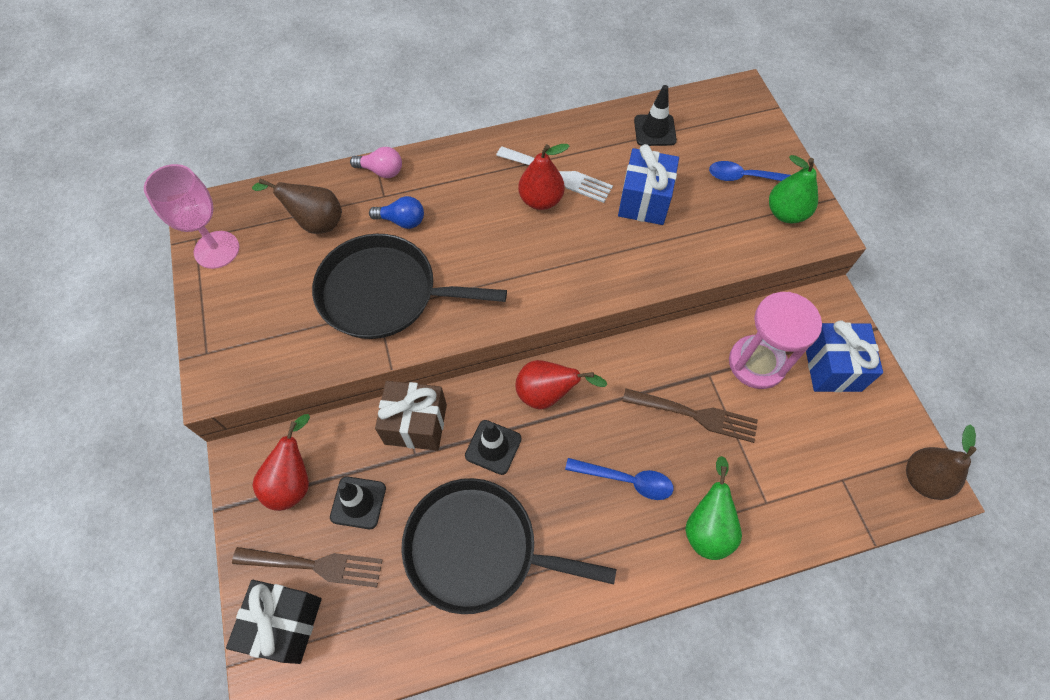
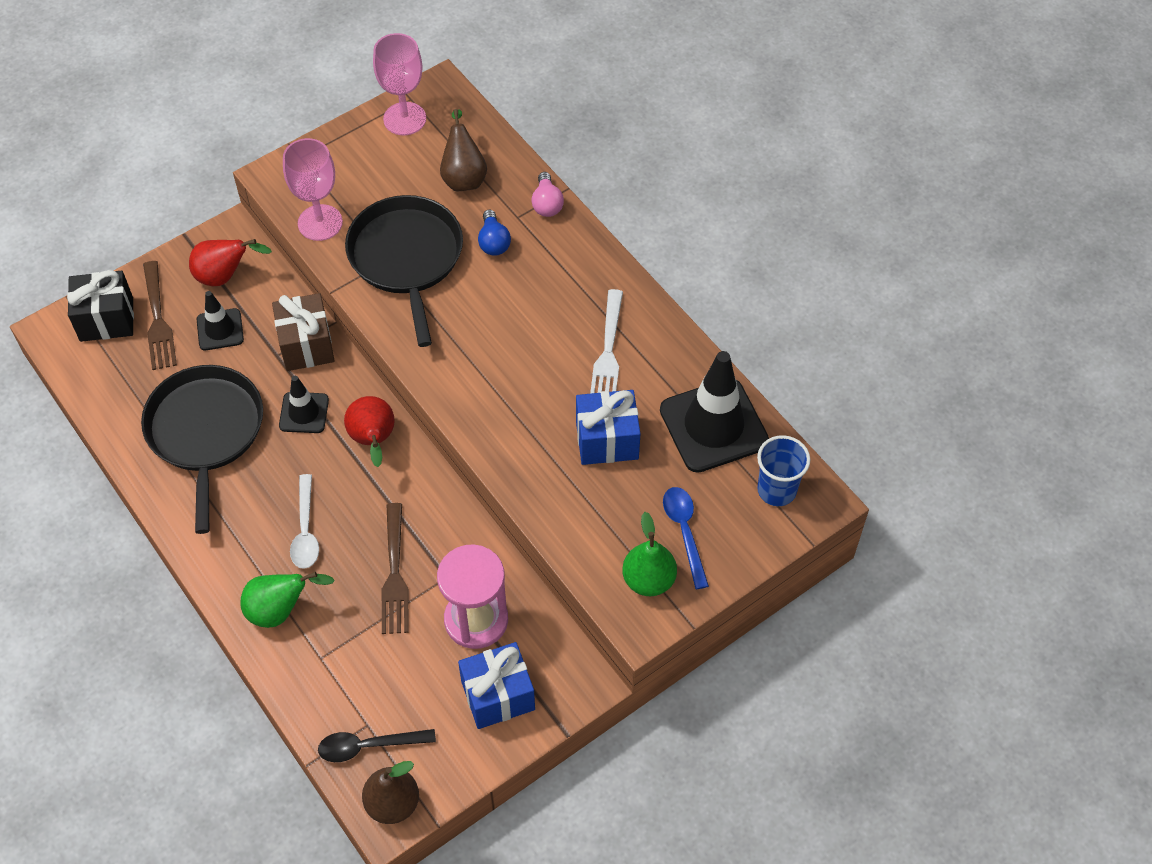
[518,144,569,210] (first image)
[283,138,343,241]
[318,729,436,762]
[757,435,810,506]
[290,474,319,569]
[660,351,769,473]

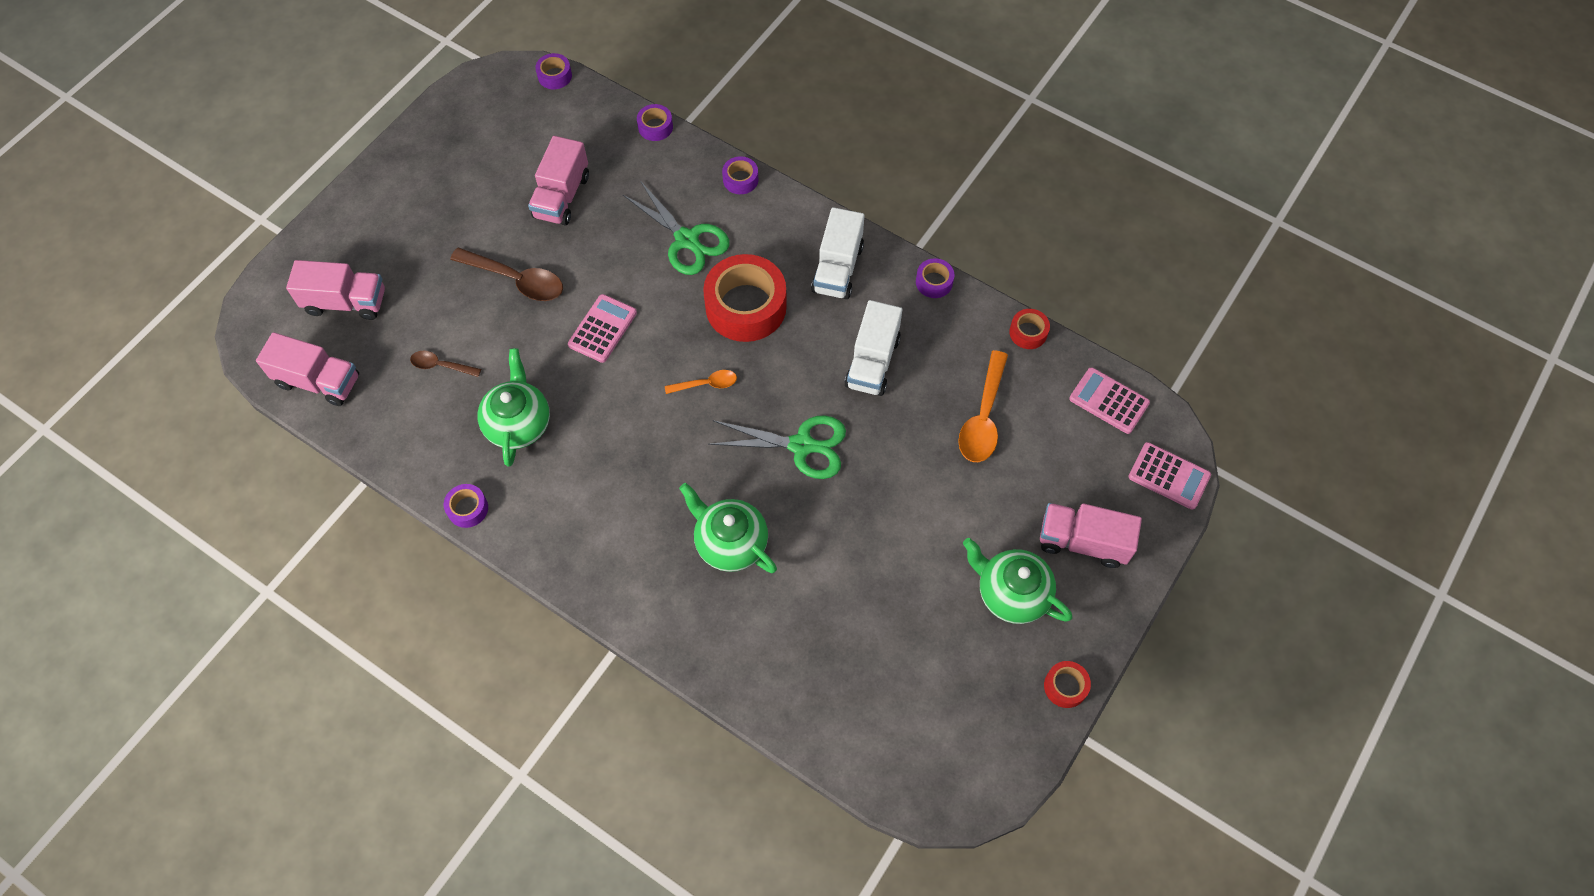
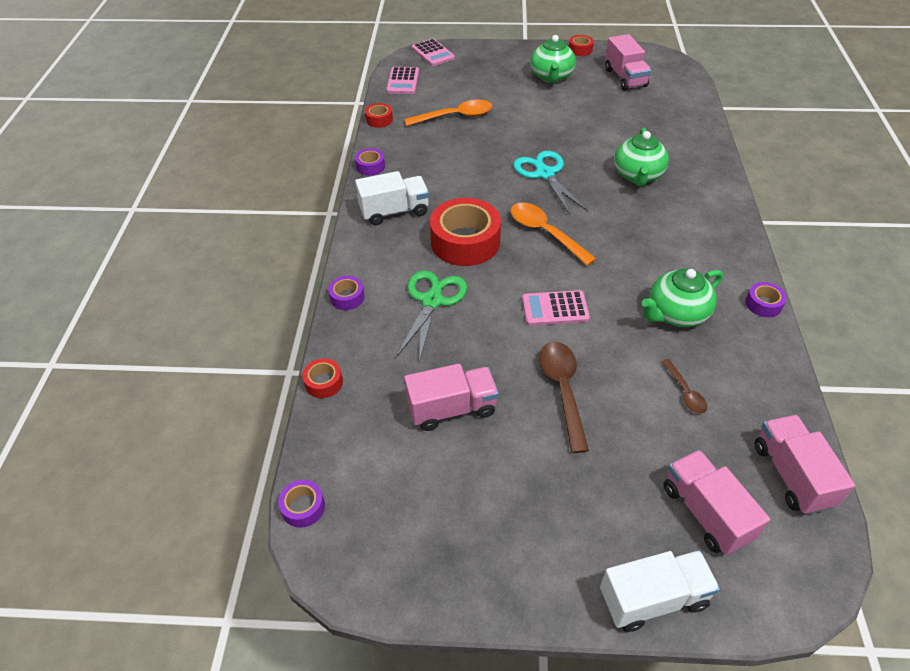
[600,550,720,632]
[605,34,651,91]
[302,358,343,398]
[513,151,588,215]
[412,39,455,66]
[510,203,596,266]

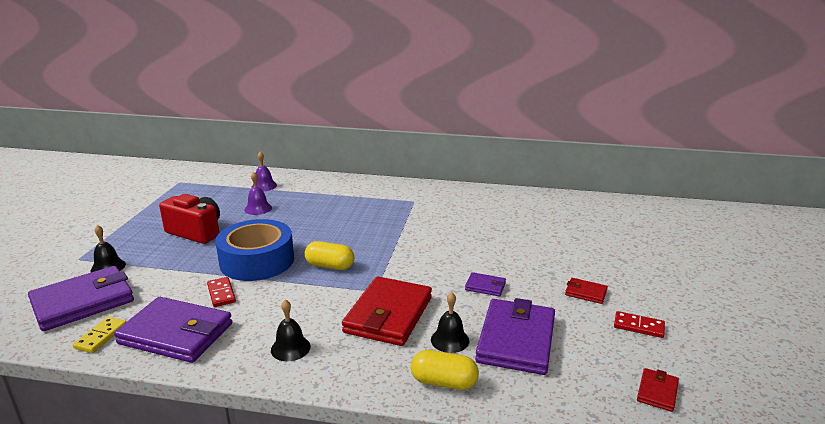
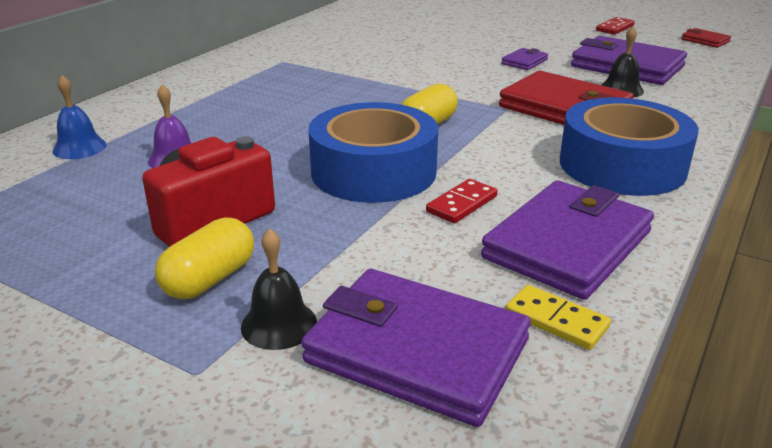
[565,278,608,304] (first image)
[155,217,254,299]
[560,98,699,196]
[52,75,107,159]
[301,269,531,427]
[426,179,497,223]

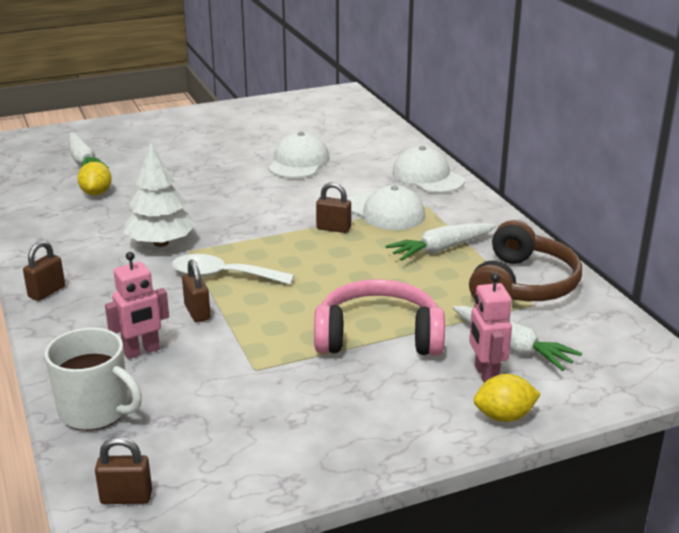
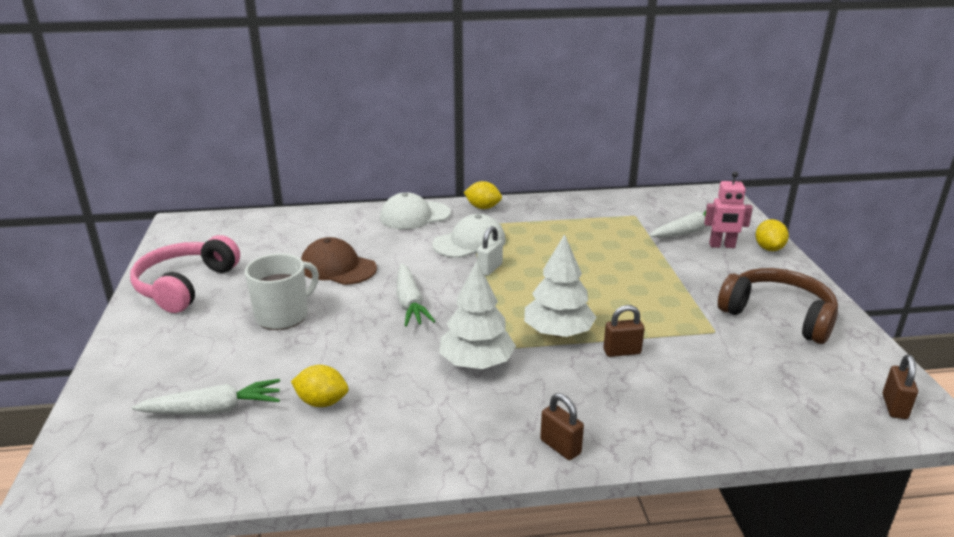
[105,252,169,359] (first image)
[464,181,502,209]
[245,254,319,330]
[130,235,240,313]
[397,263,435,327]
[718,268,838,344]
[524,234,597,337]
[301,237,377,285]
[477,226,503,276]

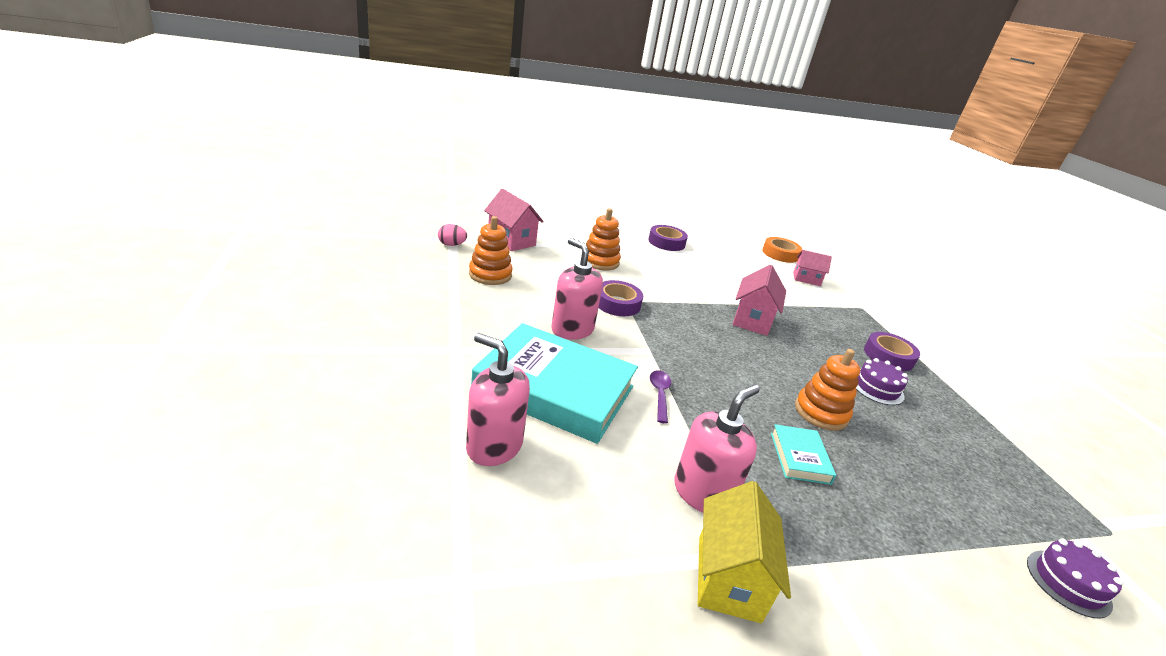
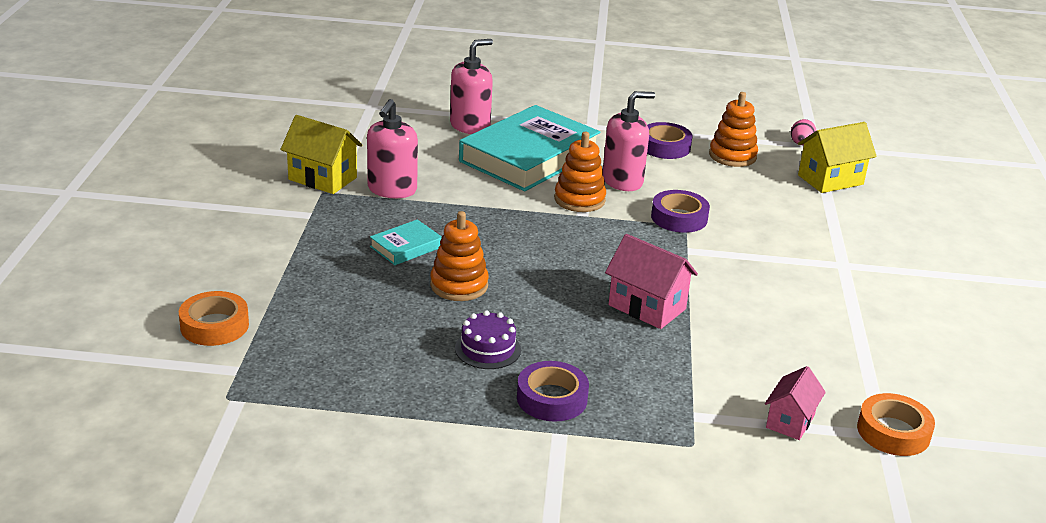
[650,370,671,423] (first image)
[554,132,606,212]
[647,122,693,159]
[179,291,249,346]
[798,122,877,193]
[367,99,418,198]
[370,220,442,265]

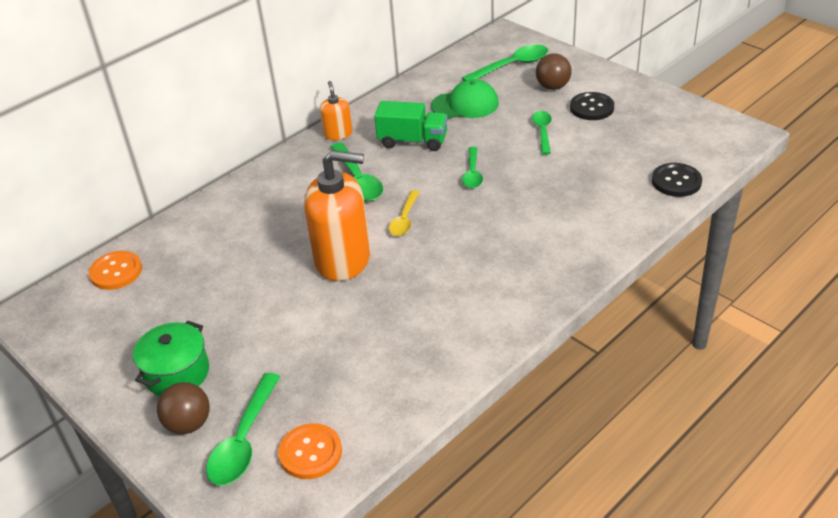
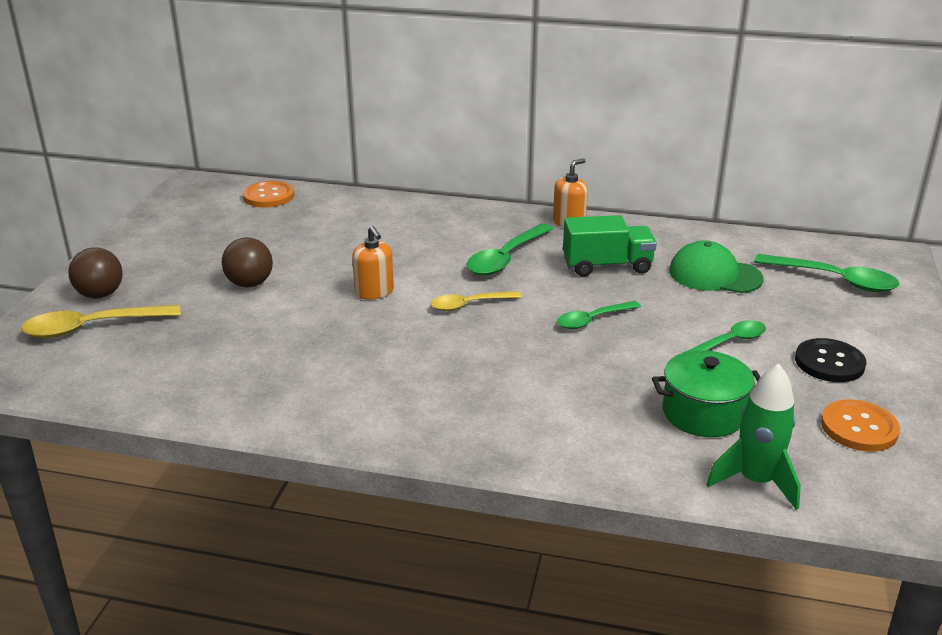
[652,350,761,437]
[821,399,900,452]
[222,237,273,287]
[706,364,801,510]
[21,305,181,338]
[563,215,657,277]
[669,240,764,293]
[352,226,394,300]

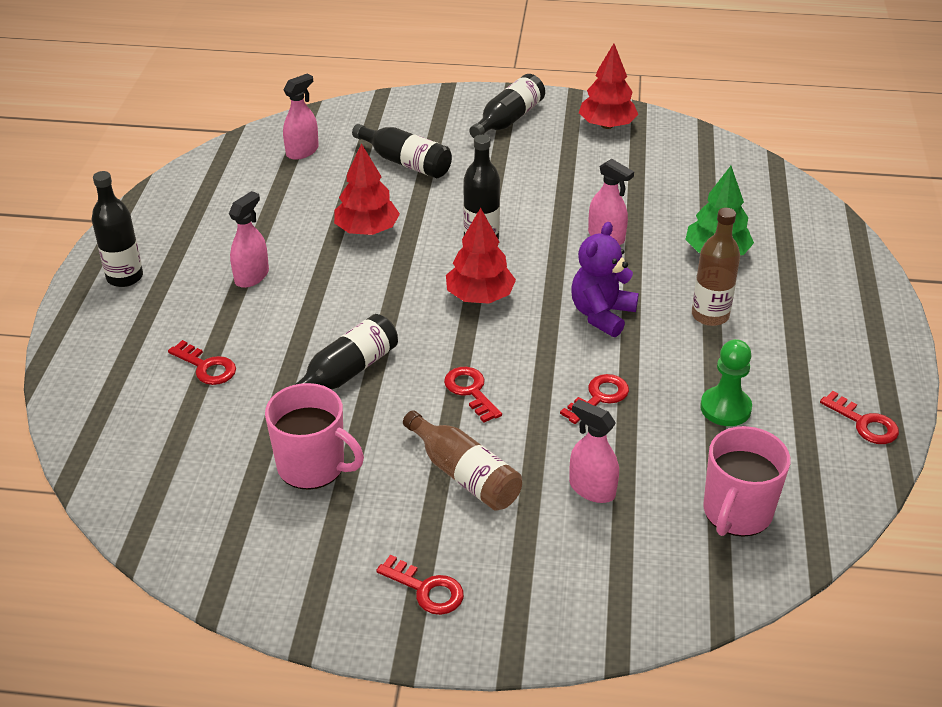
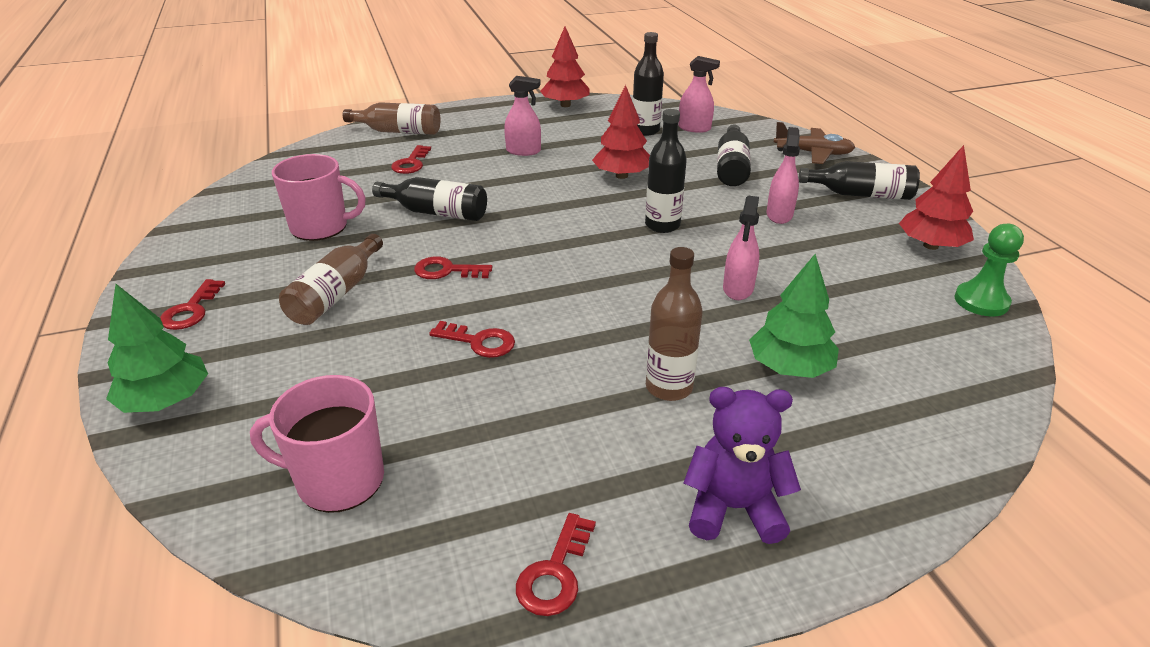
[106,284,208,413]
[343,102,440,135]
[774,122,856,164]
[633,32,664,136]
[540,27,590,107]
[766,127,800,224]
[684,387,801,544]
[955,224,1024,317]
[272,154,366,241]
[414,257,492,279]

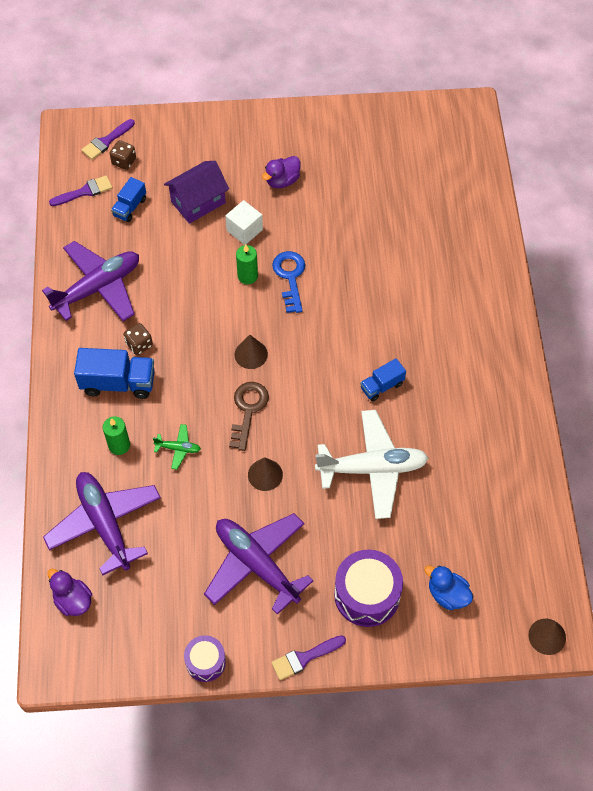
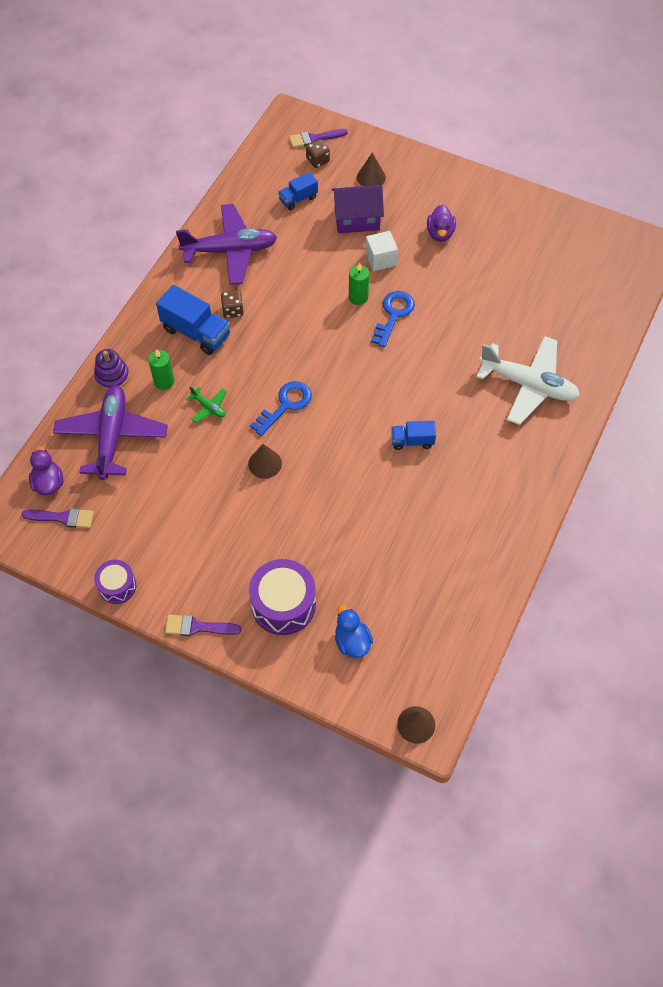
[204,513,313,615] (first image)
[94,349,130,390]
[21,508,94,528]
[357,152,386,186]
[476,336,580,425]
[250,381,312,436]
[427,205,456,242]

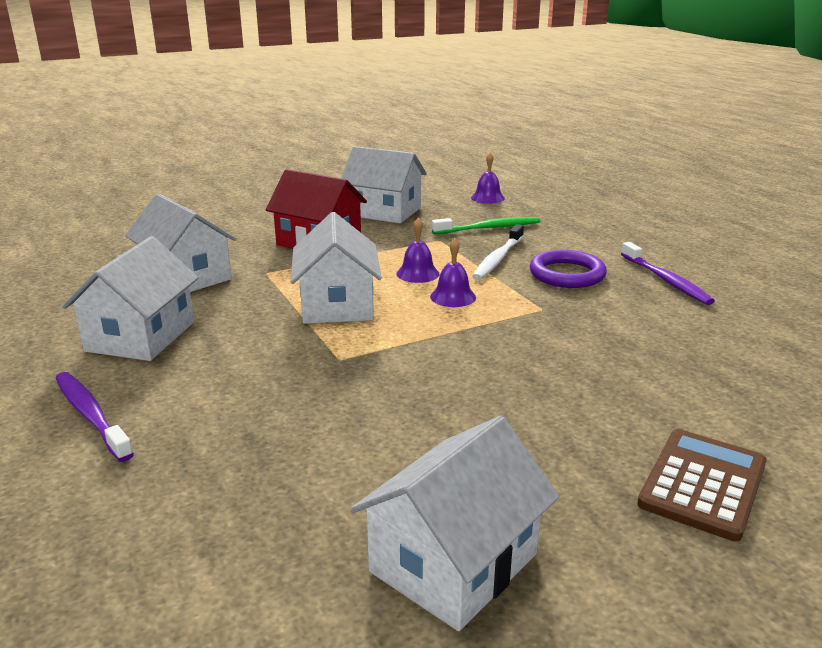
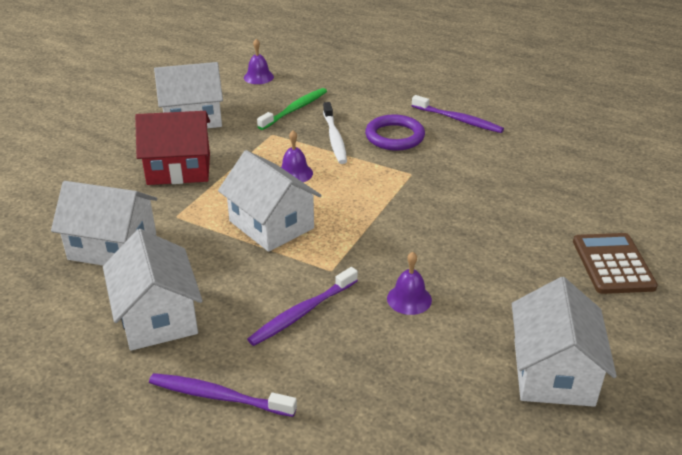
[247,267,358,346]
[387,252,432,315]

